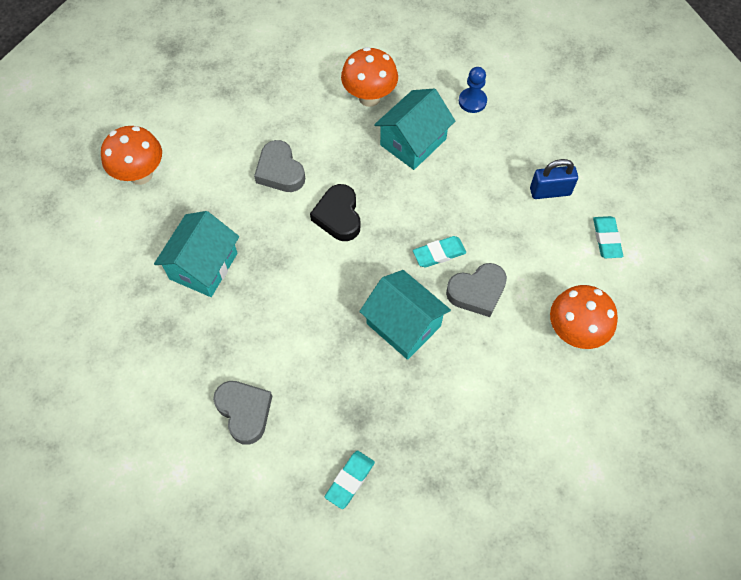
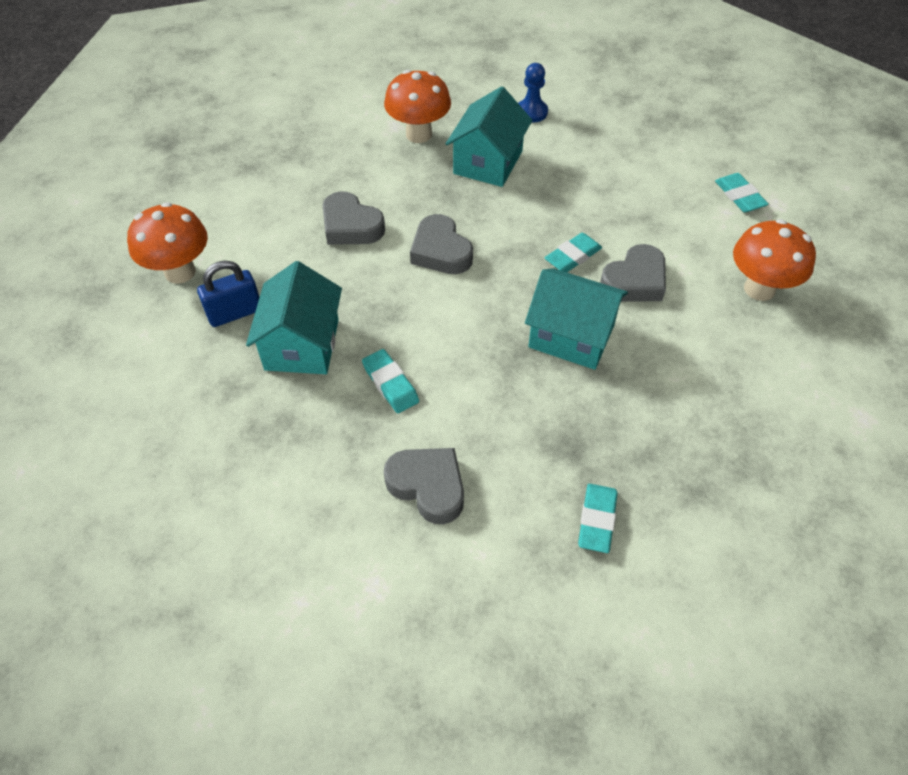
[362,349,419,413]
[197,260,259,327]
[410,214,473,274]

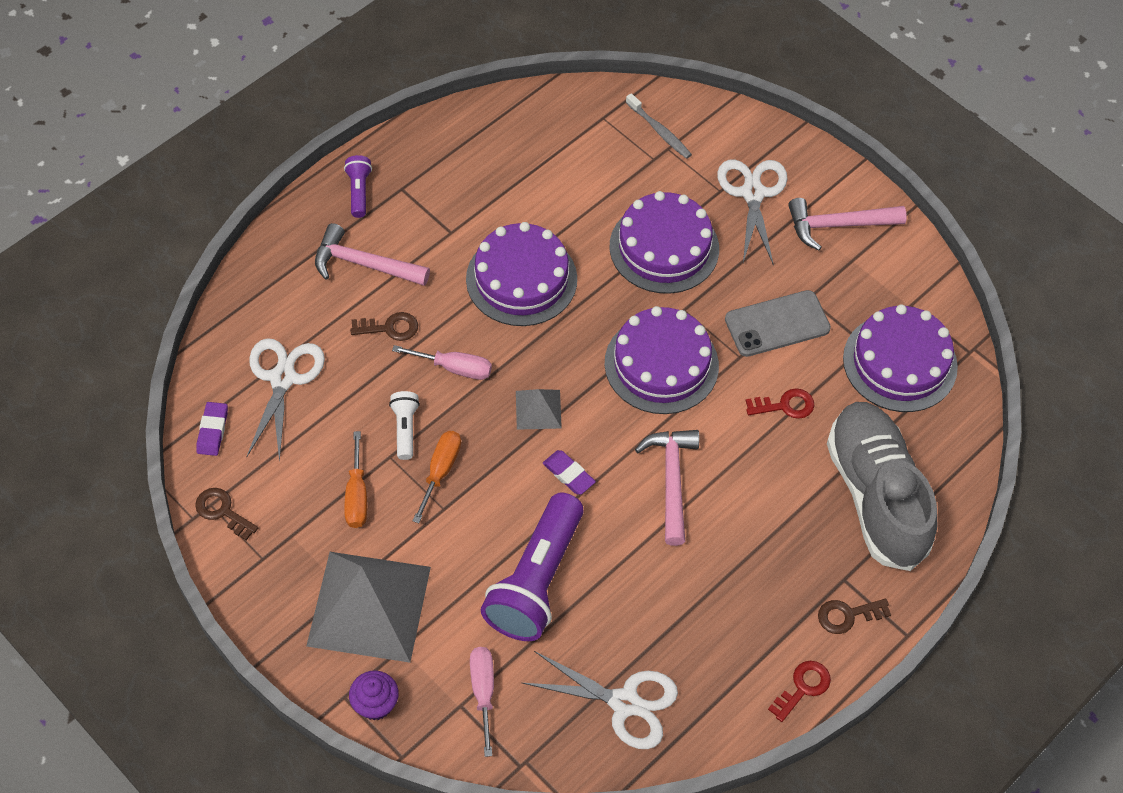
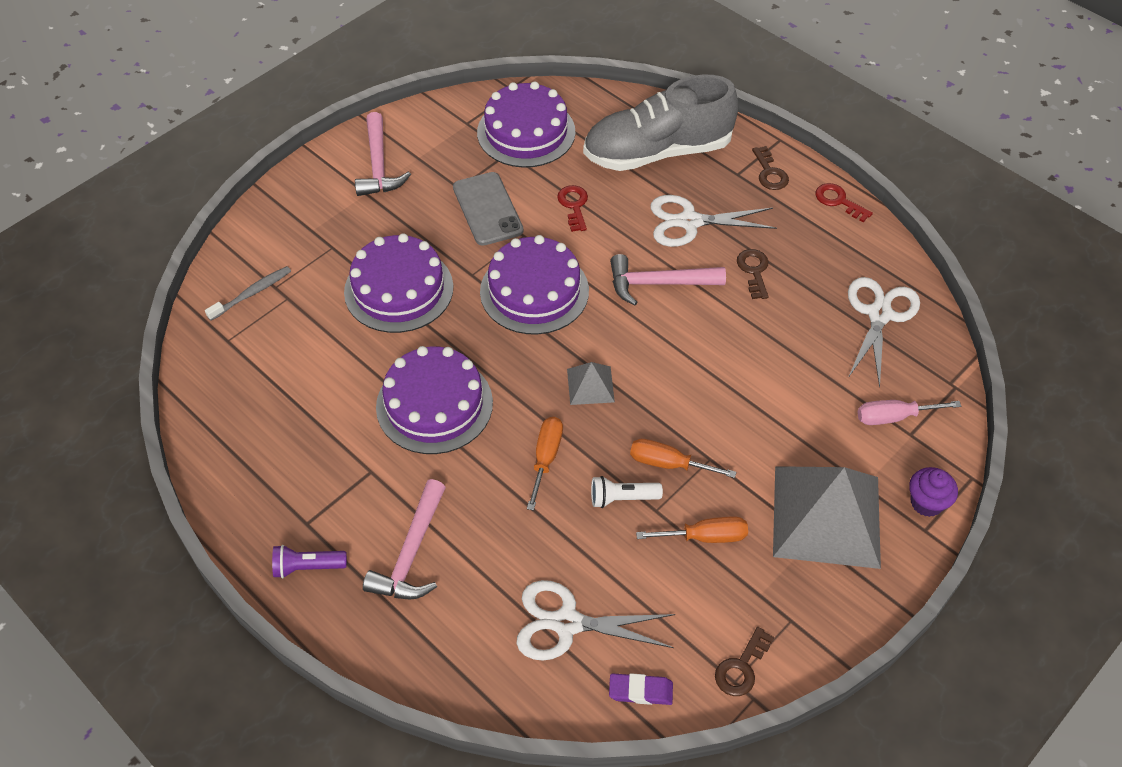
[481,493,584,641] (first image)
[543,450,596,495] (first image)
[737,249,769,299]
[650,195,777,247]
[527,417,563,511]

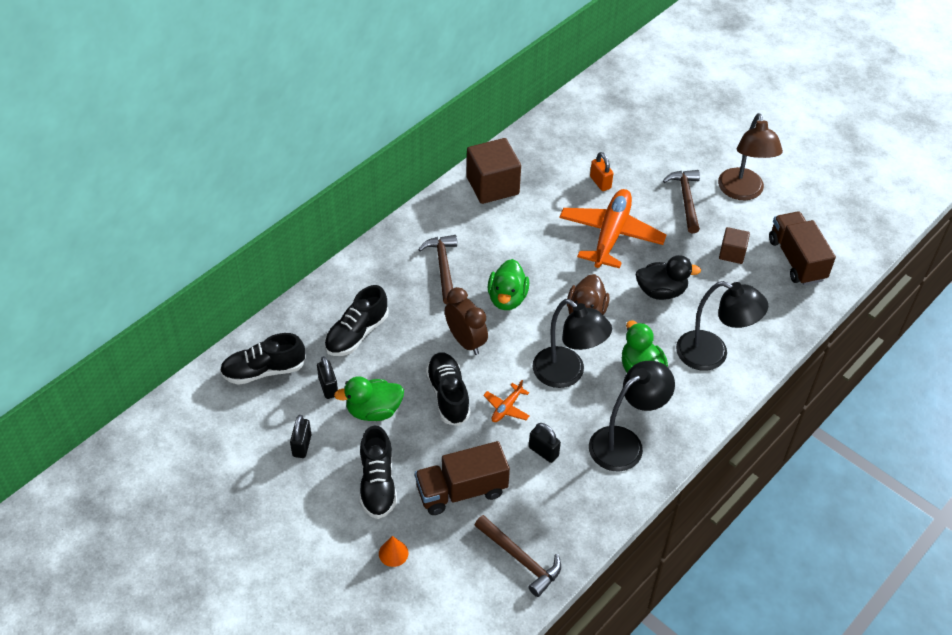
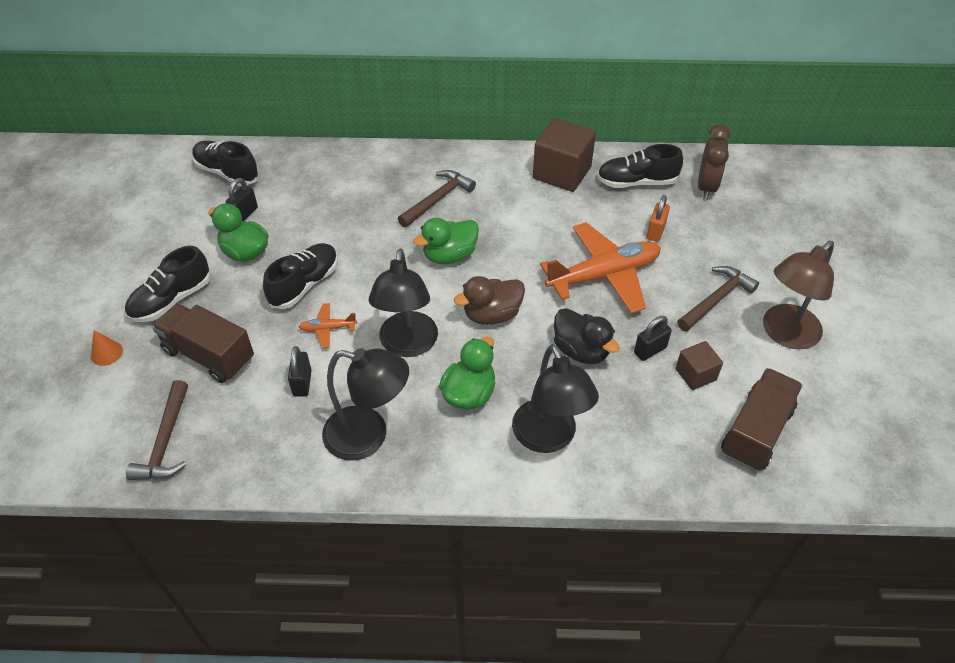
[634,316,672,361]
[597,144,683,188]
[698,124,730,200]

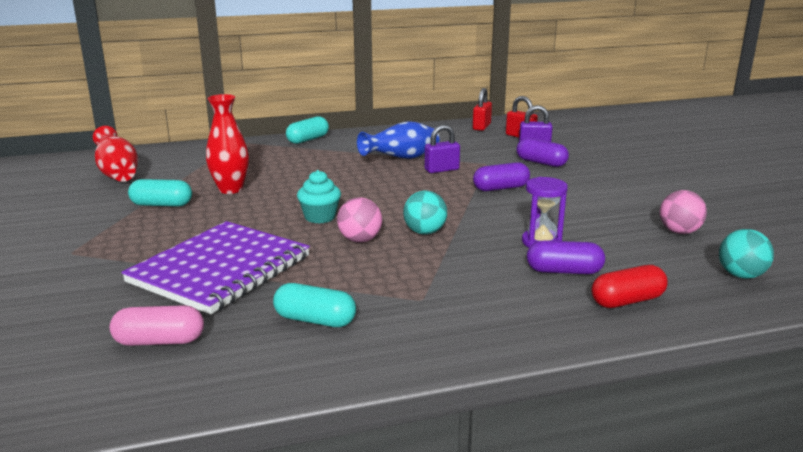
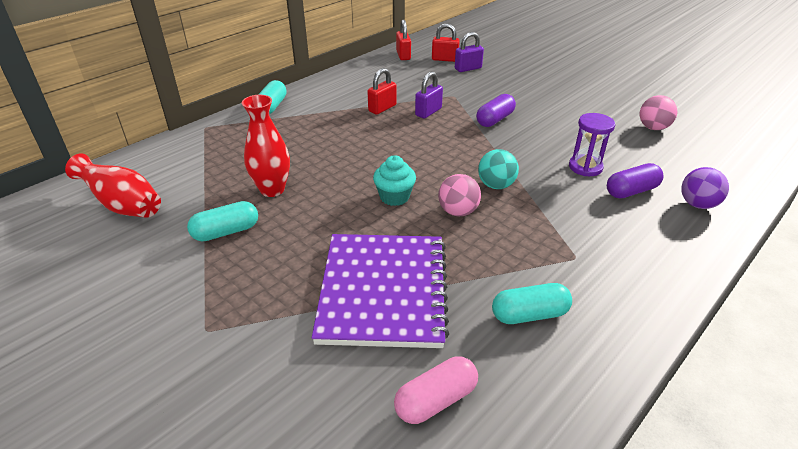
[517,138,569,167] (first image)
[719,229,774,279] (first image)
[367,68,397,115]
[681,167,729,209]

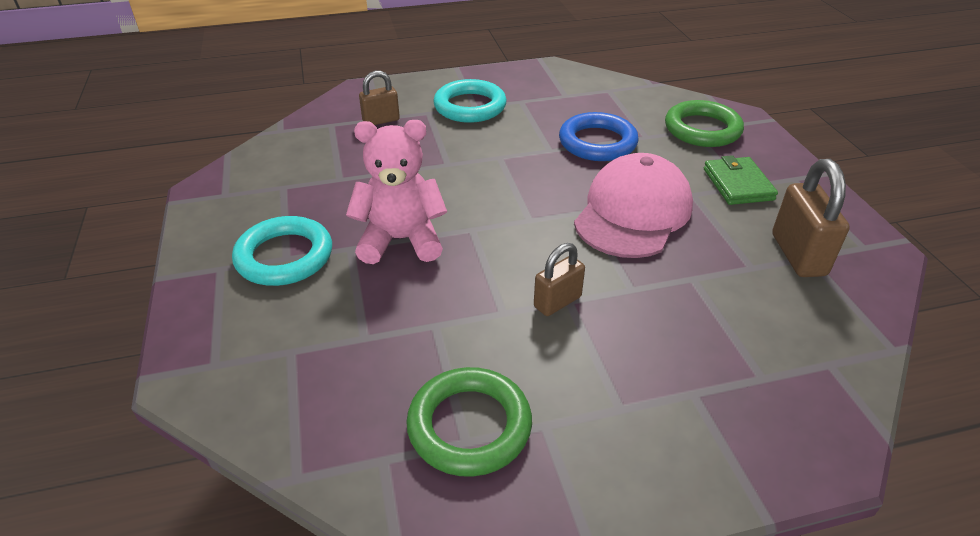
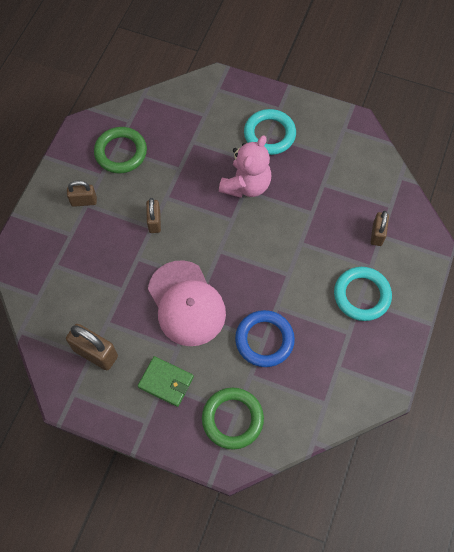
[67,181,97,207]

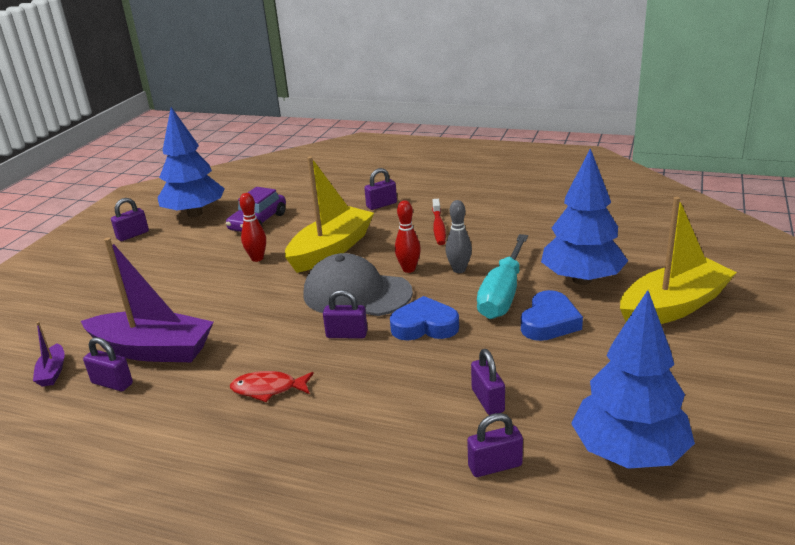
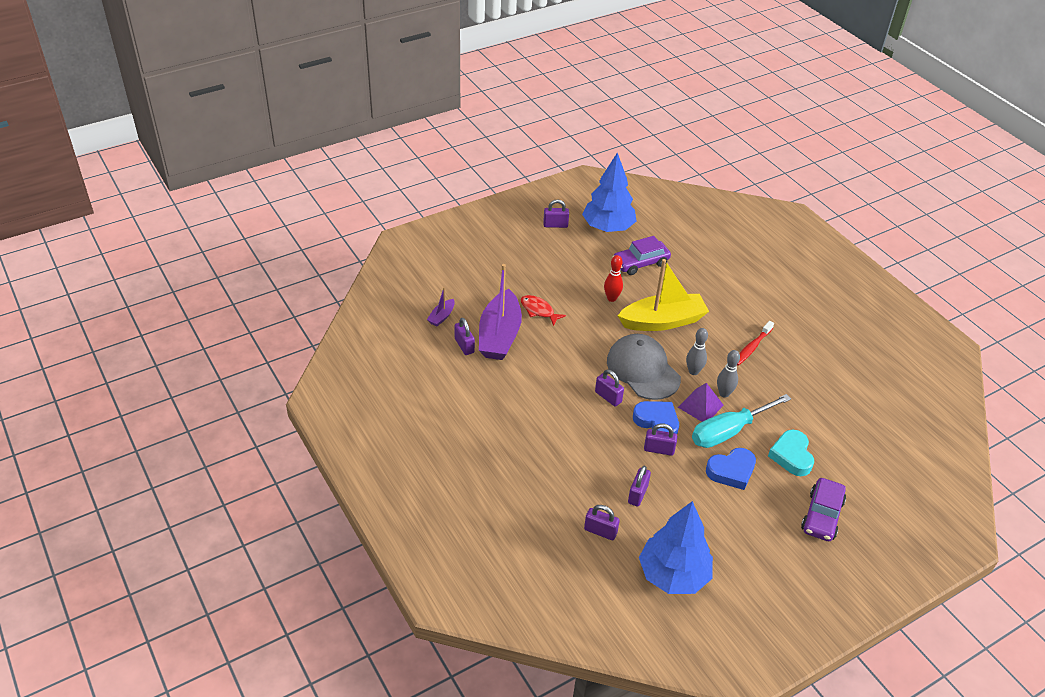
[678,383,724,422]
[521,295,566,326]
[644,423,677,456]
[768,429,814,476]
[801,478,846,541]
[686,328,708,375]
[479,264,522,360]

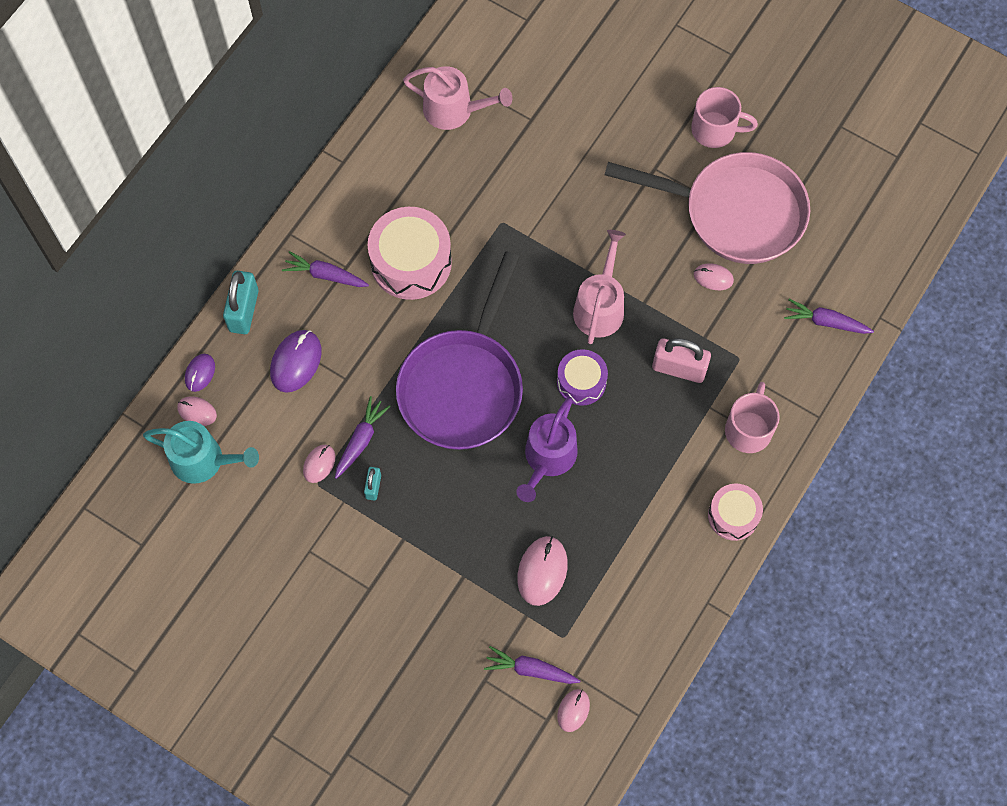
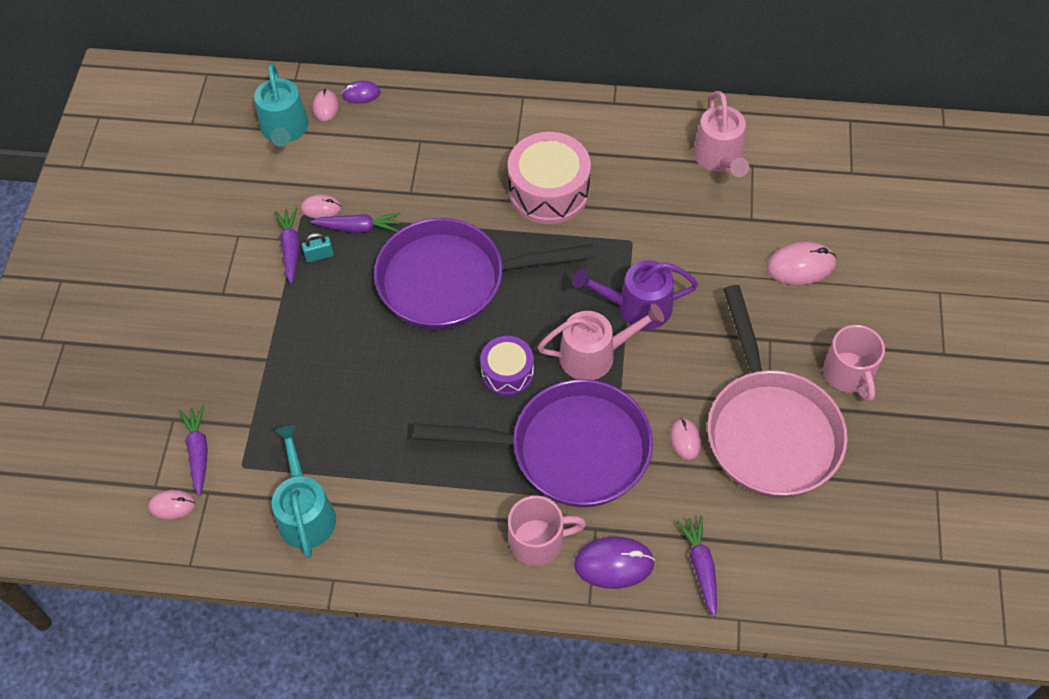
[223,271,258,334] (first image)
[708,484,763,541] (first image)
[272,425,336,558]
[574,537,655,589]
[274,208,300,284]
[573,260,698,329]
[767,241,836,285]
[413,379,653,507]

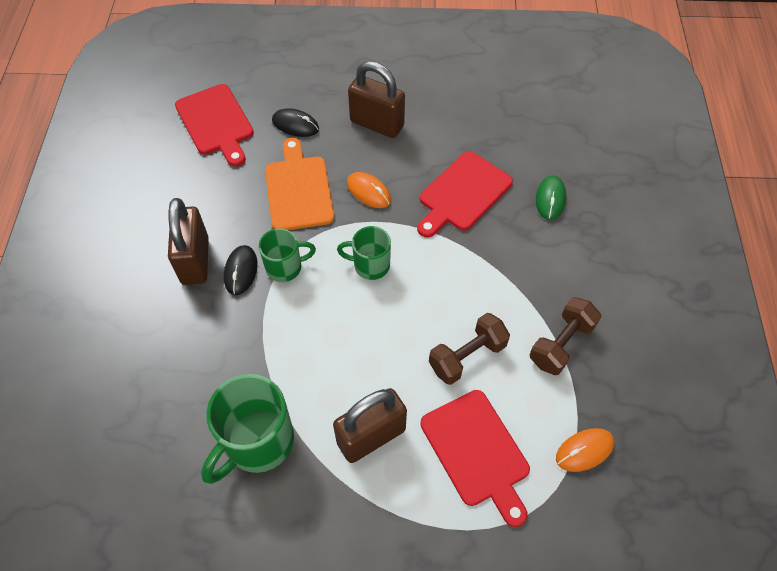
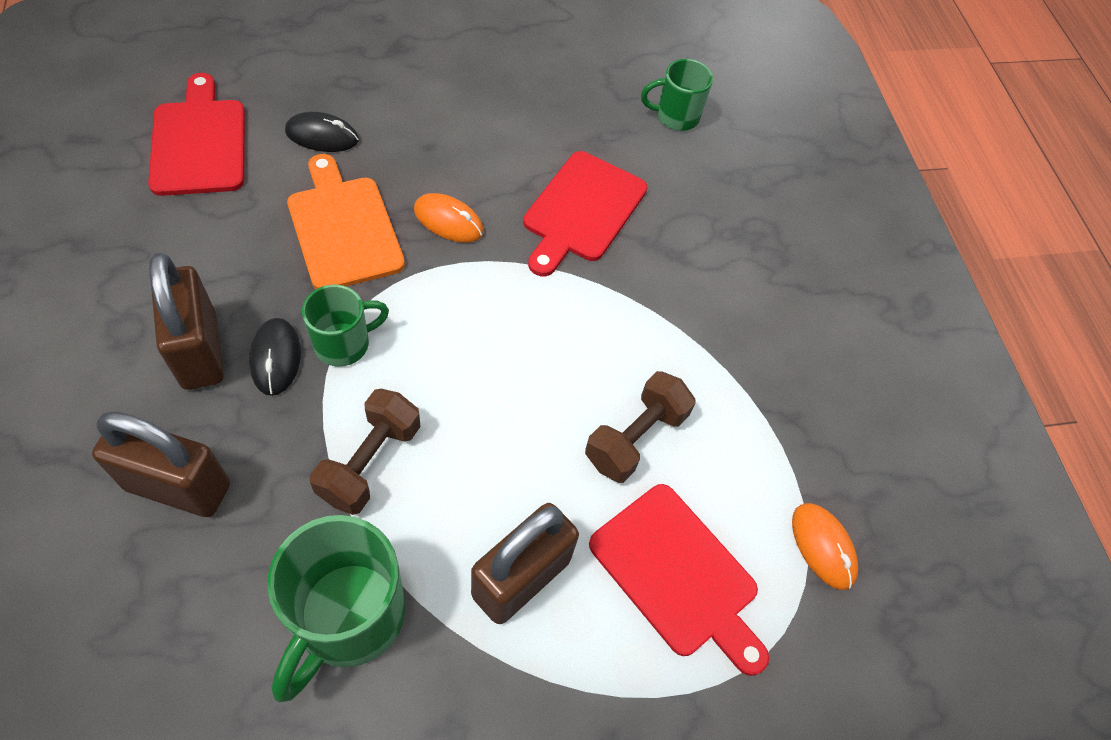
[536,175,566,220] (first image)
[641,59,713,131]
[92,412,230,517]
[310,389,420,515]
[148,73,245,196]
[792,503,858,590]

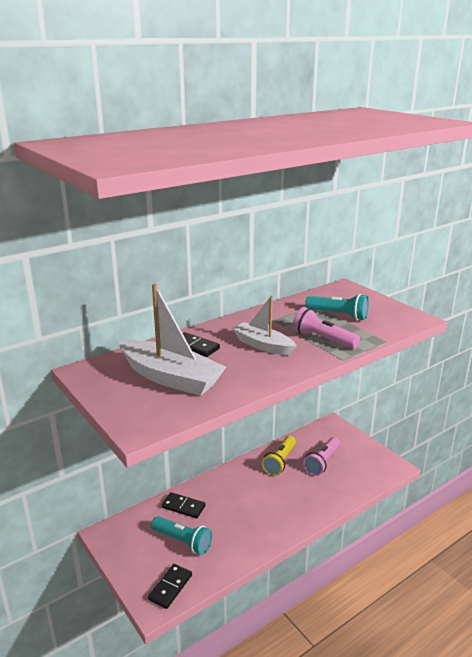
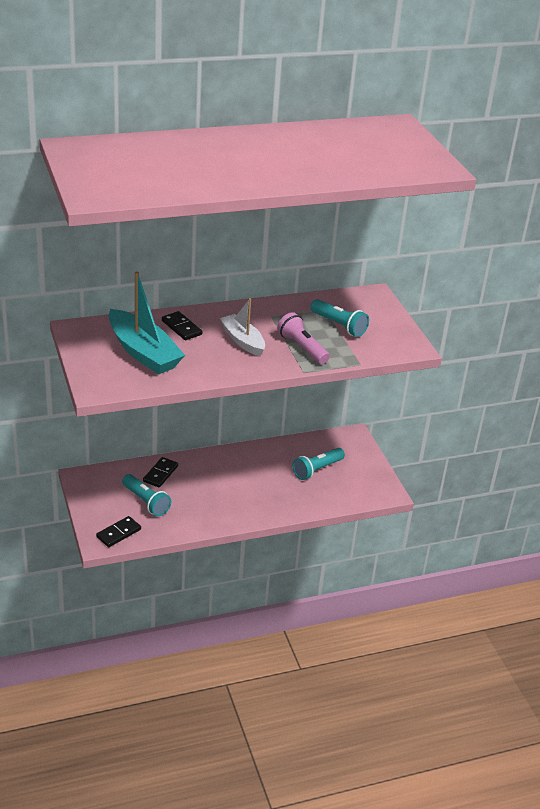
[262,436,296,476] (first image)
[109,271,185,374]
[293,448,345,480]
[143,457,178,488]

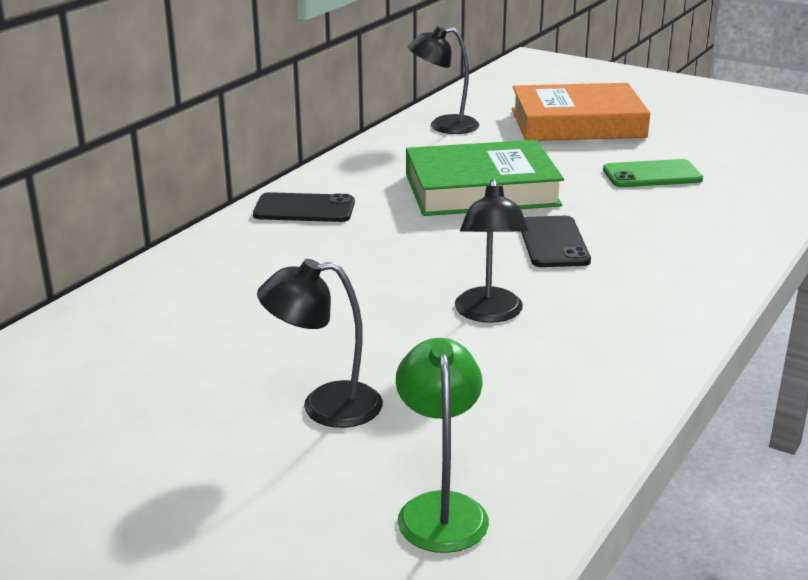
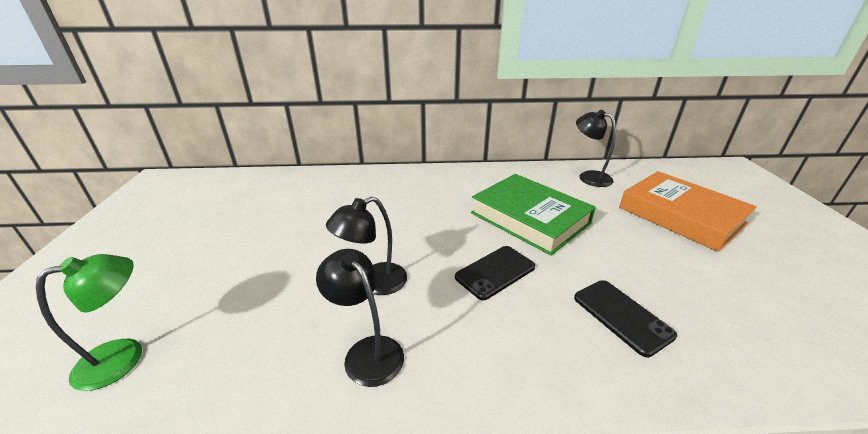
[603,159,703,187] (first image)
[574,280,677,357]
[316,249,404,387]

